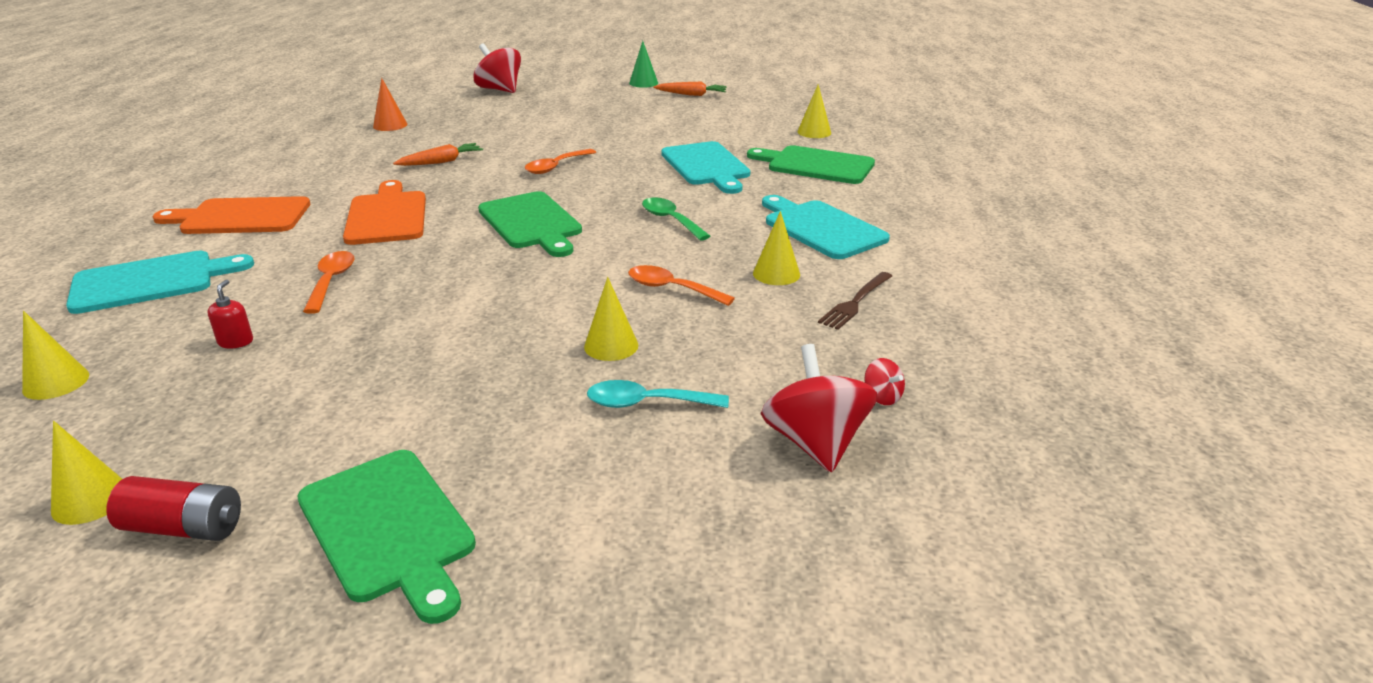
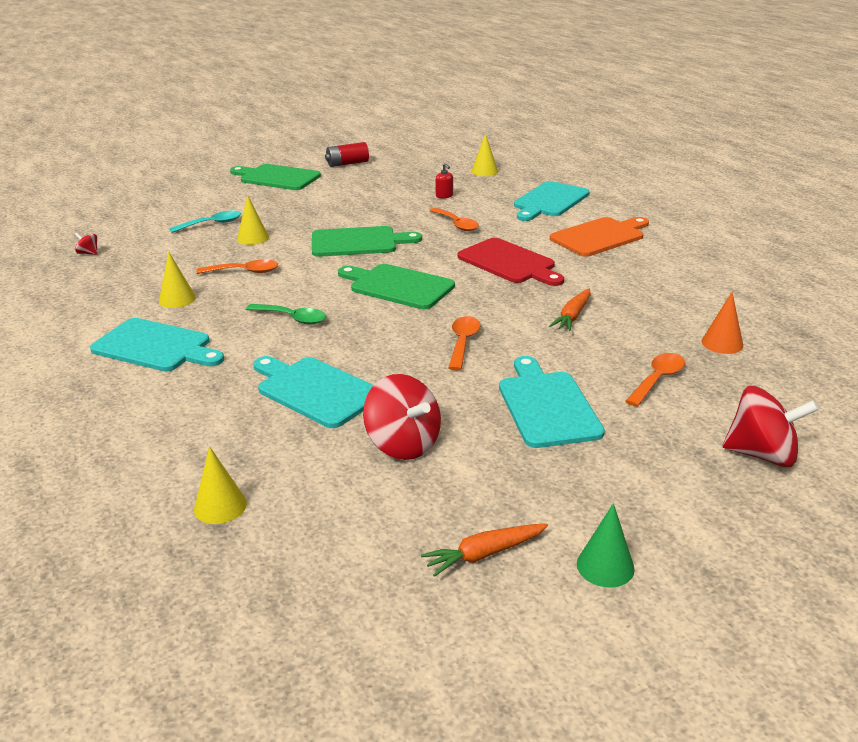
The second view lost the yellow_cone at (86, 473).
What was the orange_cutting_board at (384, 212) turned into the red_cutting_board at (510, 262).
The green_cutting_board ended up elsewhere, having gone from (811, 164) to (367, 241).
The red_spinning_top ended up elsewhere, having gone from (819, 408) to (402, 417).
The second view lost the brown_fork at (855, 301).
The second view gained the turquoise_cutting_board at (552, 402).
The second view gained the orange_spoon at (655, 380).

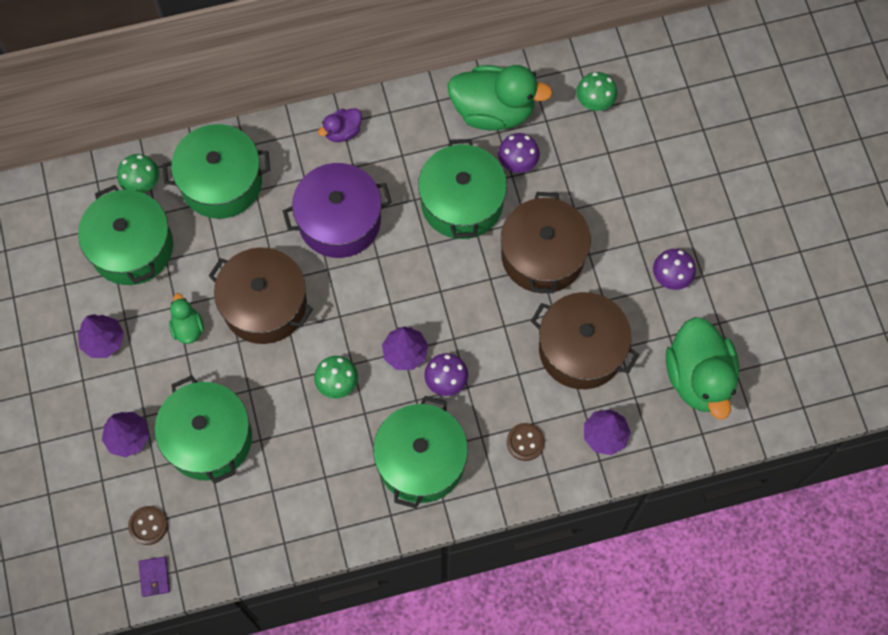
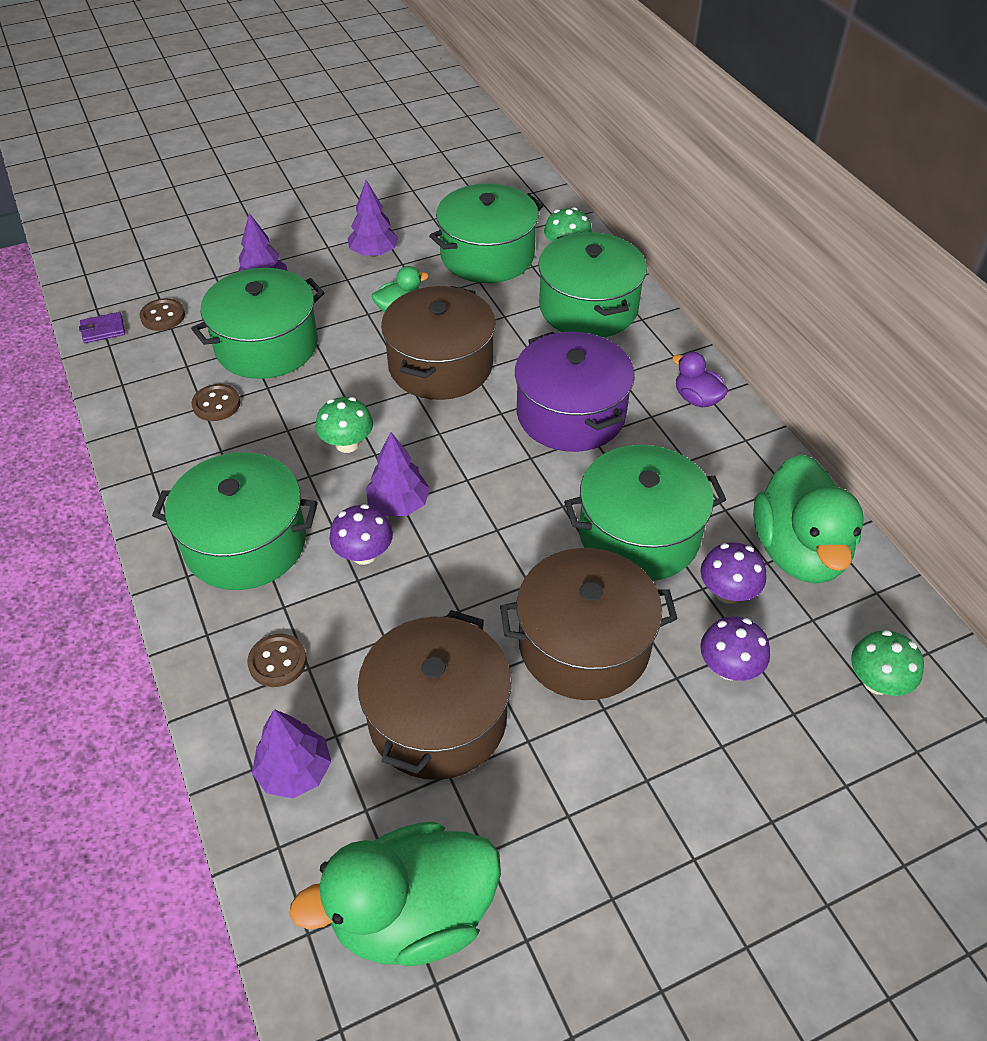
The purple_mushroom ended up elsewhere, having gone from (674, 269) to (735, 649).
The second view gained the brown_button at (215, 402).

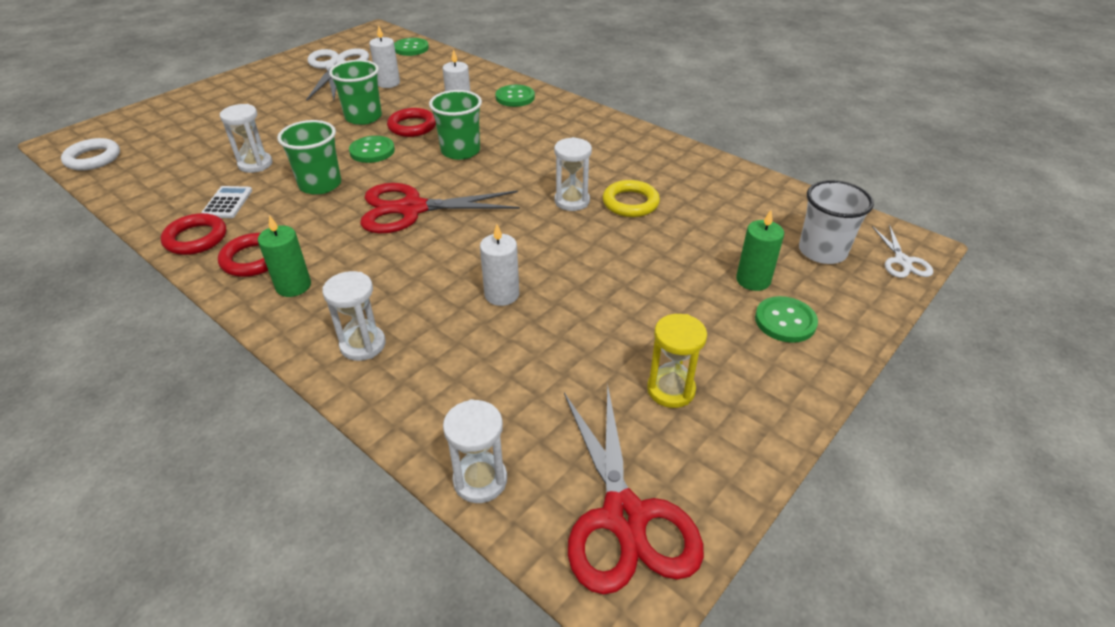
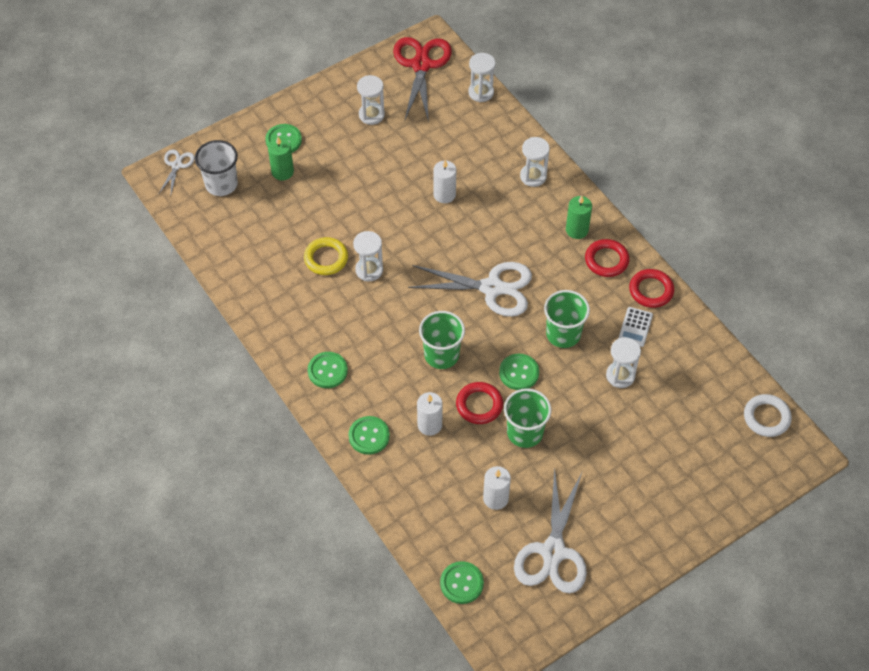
What was the red_scissors at (440, 208) turned into the white_scissors at (470, 289).
What was the yellow_hourglass at (677, 361) turned into the white_hourglass at (371, 100).
The second view gained the green_button at (328, 370).

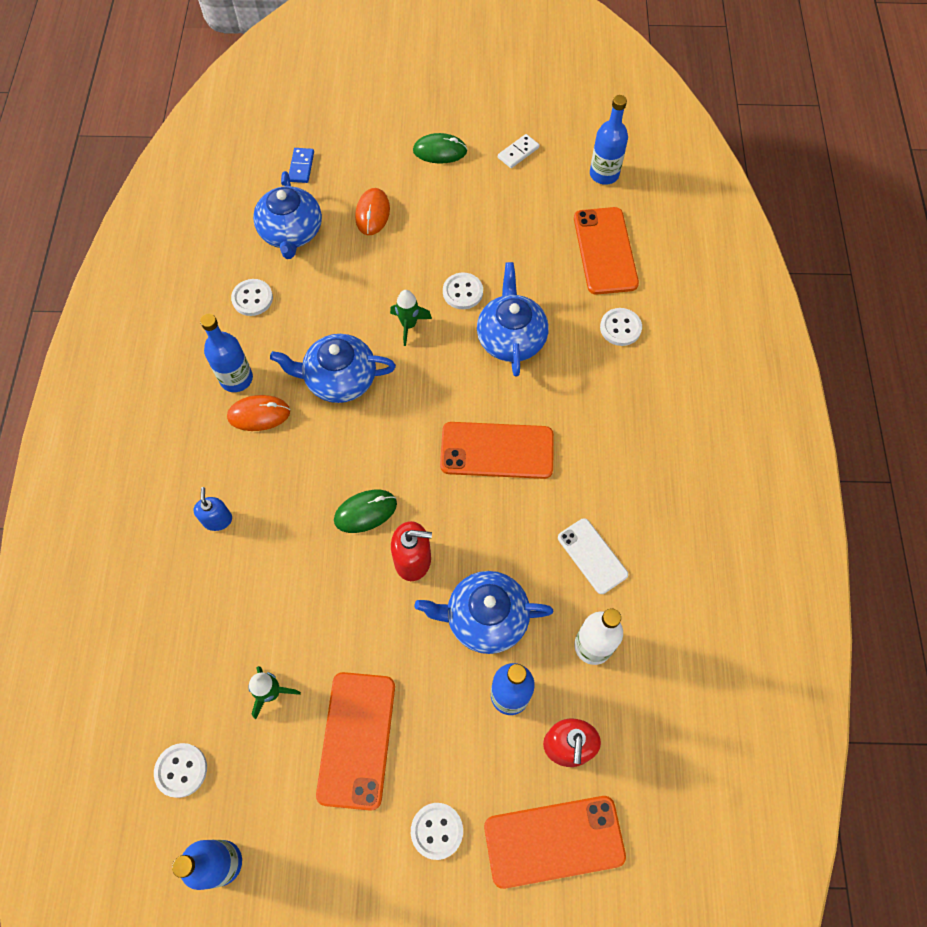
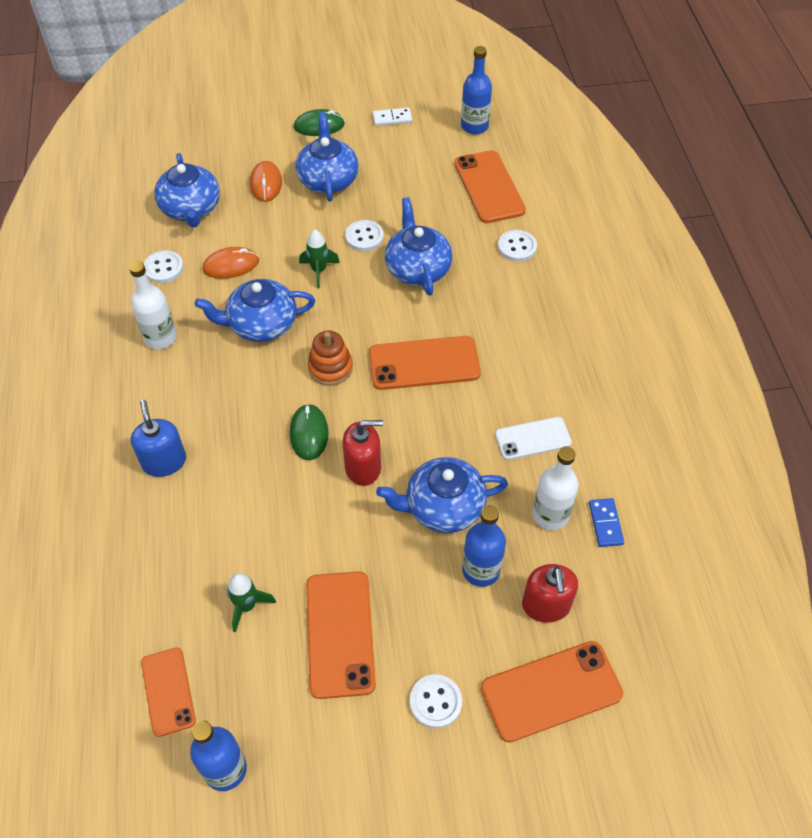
Where the white_button stood at (180, 770), the orange_phone came to stand at (168, 692).
The size of the blue_soap_dispenser at (212, 509) changed by a factor of 1.50.
What was the blue_bottle at (226, 353) turned into the white_bottle at (153, 305).
The orange_mouse ended up elsewhere, having gone from (258, 413) to (231, 263).
The blue_domino ended up elsewhere, having gone from (301, 165) to (606, 522).
The green_mouse at (365, 511) ended up facing another way, 60 degrees counterclockwise from before.
The white_domino at (518, 151) ended up facing another way, 45 degrees clockwise from before.
The white_phone at (593, 556) ended up facing another way, 60 degrees counterclockwise from before.
The second view gained the blue_teapot at (327, 157).
The second view gained the orange_stacking_toy at (330, 358).

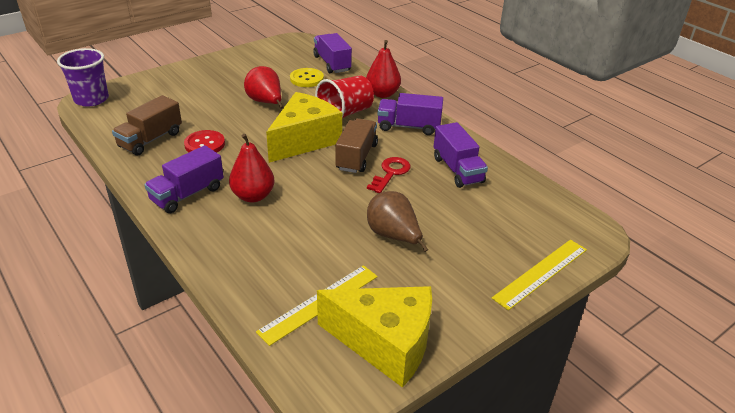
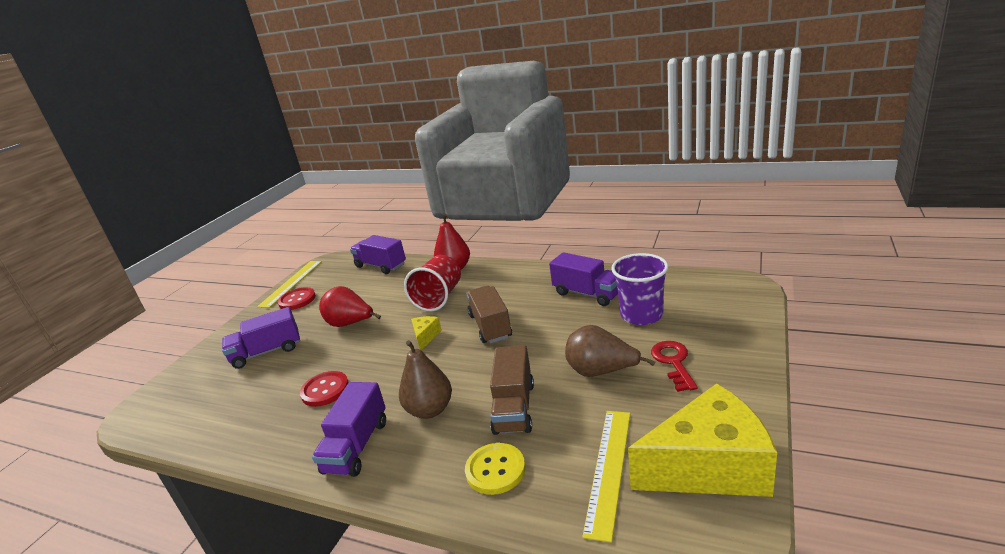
The purple_cup ended up elsewhere, having gone from (83, 77) to (640, 289).
The brown_truck ended up elsewhere, having gone from (147, 125) to (512, 390).
What was the red_pear at (252, 168) turned into the brown_pear at (425, 379).
The size of the yellow_cheese at (304, 127) changed by a factor of 0.42.
The yellow_button ended up elsewhere, having gone from (307, 77) to (495, 469).
The red_key ended up elsewhere, having gone from (388, 175) to (674, 366).
The purple_truck ended up elsewhere, having gone from (410, 114) to (261, 338).
The yellow_ruler ended up elsewhere, having gone from (539, 275) to (289, 284).
The second view gained the red_button at (297, 298).

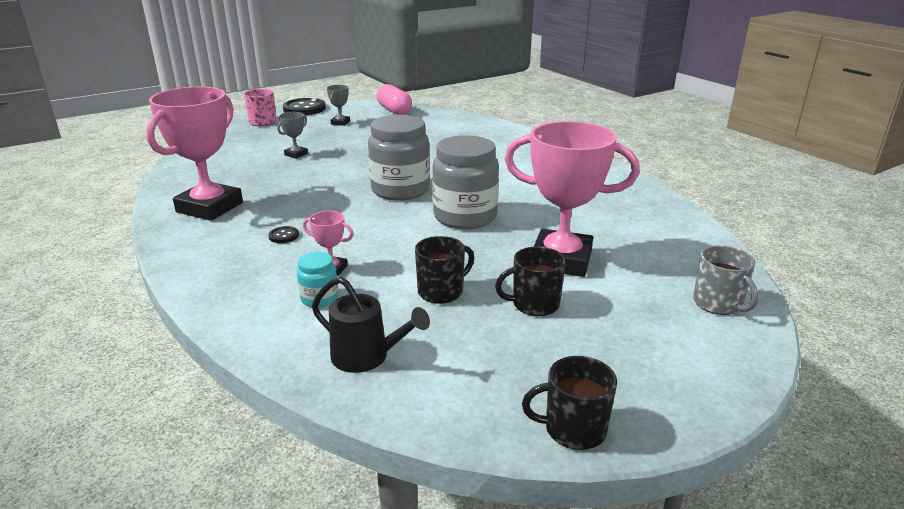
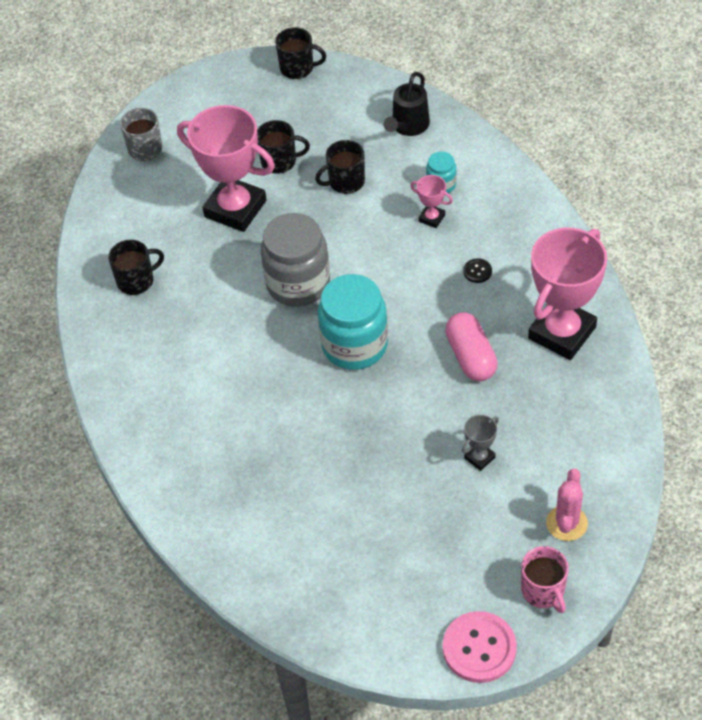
What was the black_button at (304, 106) turned into the pink_button at (480, 647).
The black_watering_can at (371, 325) ended up facing another way, 105 degrees counterclockwise from before.
The second view lost the grey_trophy at (338, 105).
What was the grey_jar at (399, 158) turned into the turquoise_jar at (353, 322).
The pink_capsule ended up elsewhere, having gone from (394, 99) to (471, 346).
The second view gained the black_mug at (136, 267).
The second view gained the pink_cactus at (567, 505).

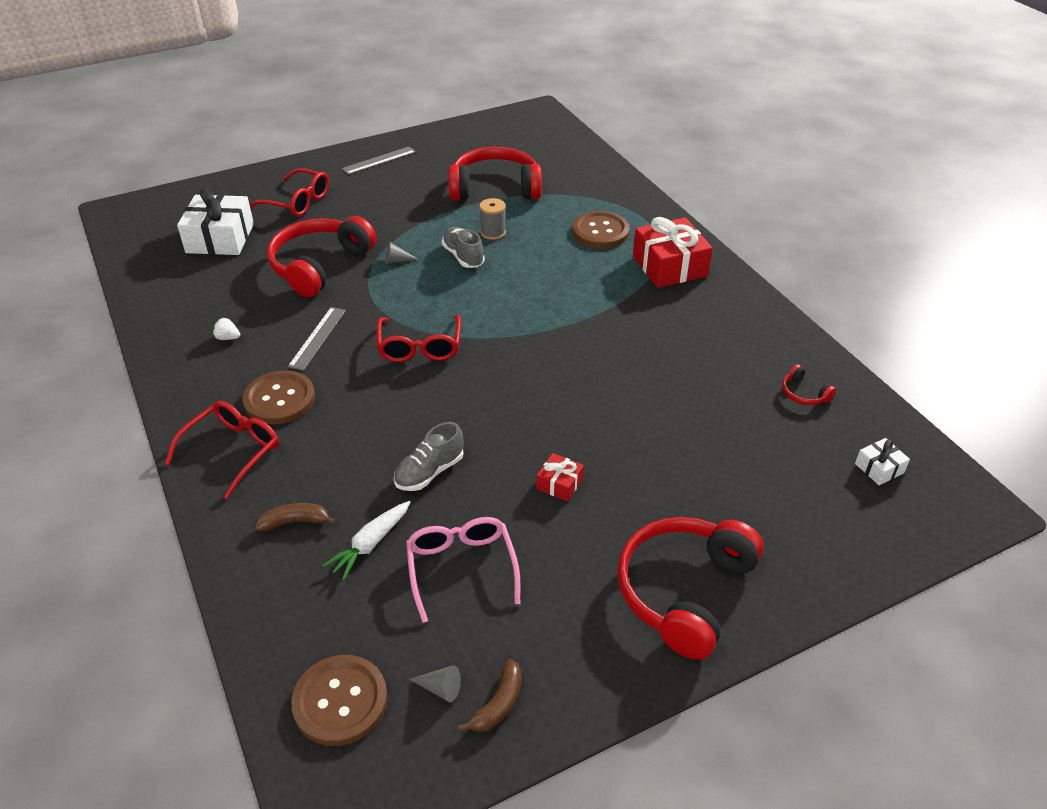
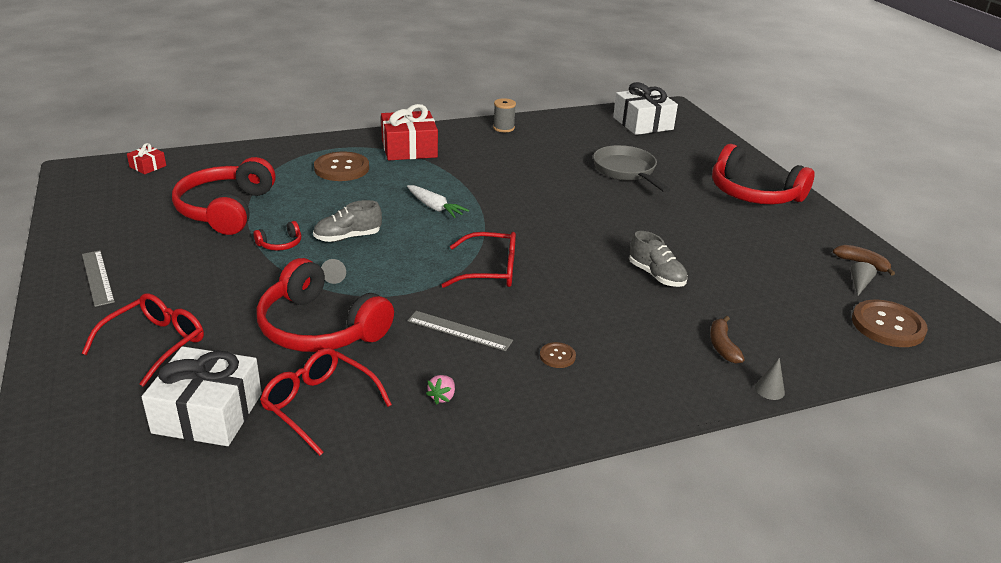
The red_glasses ended up elsewhere, having gone from (222, 450) to (326, 402).
What was the white_strawberry at (226, 328) turned into the pink_strawberry at (440, 389).
The size of the brown_button at (278, 397) changed by a factor of 0.48.
The white_carrot ended up elsewhere, having gone from (366, 540) to (438, 201).
The second view lost the pink_glasses at (463, 570).
The grey_spool ended up elsewhere, having gone from (492, 219) to (504, 115).
The red_gift ended up elsewhere, having gone from (560, 477) to (146, 158).
The red_headphones ended up elsewhere, having gone from (809, 384) to (277, 236).
The size of the white_gift at (882, 461) changed by a factor of 2.10.
The second view gained the grey_pan at (631, 168).
The second view gained the grey_cone at (770, 378).

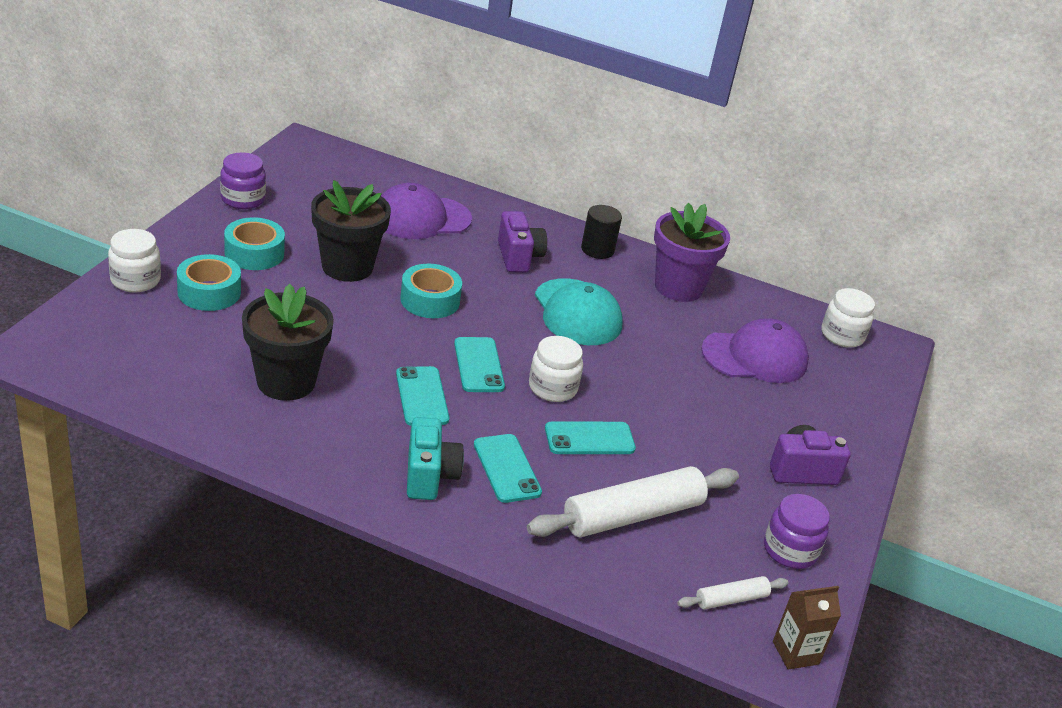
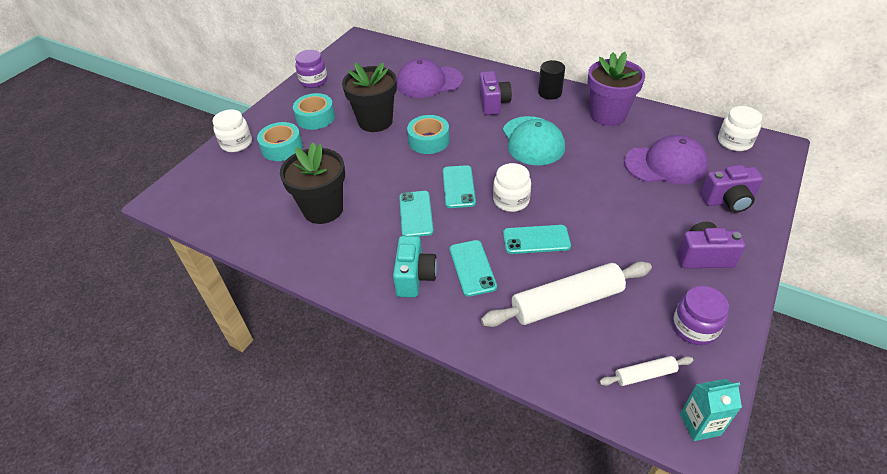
What was the brown_carton at (807, 628) turned into the turquoise_carton at (711, 410).
The second view gained the purple_camera at (731, 189).

